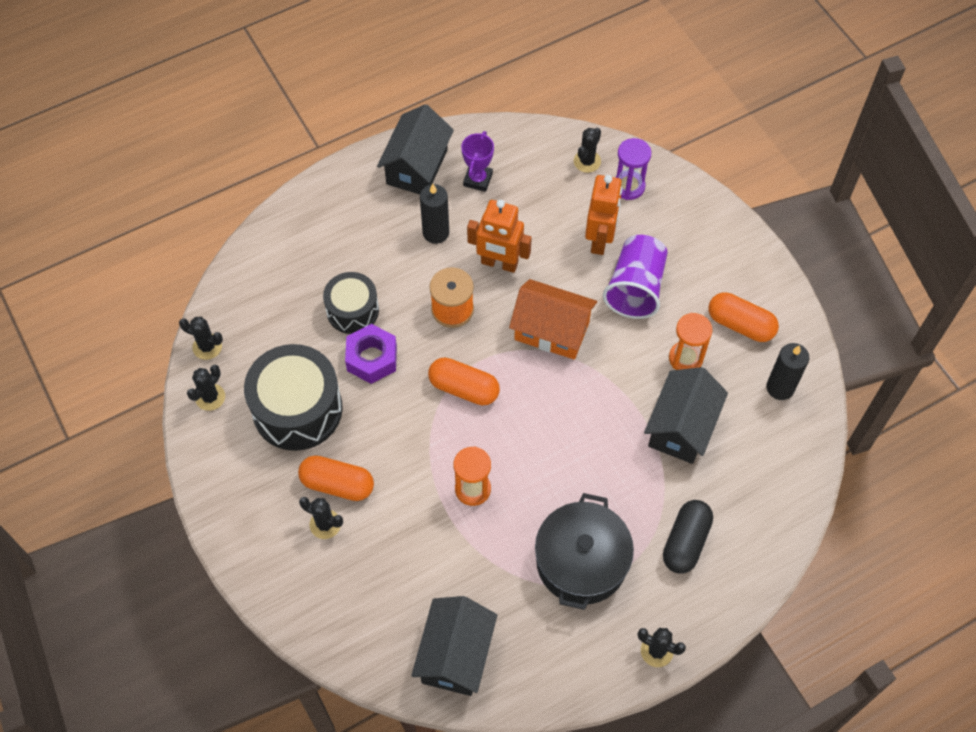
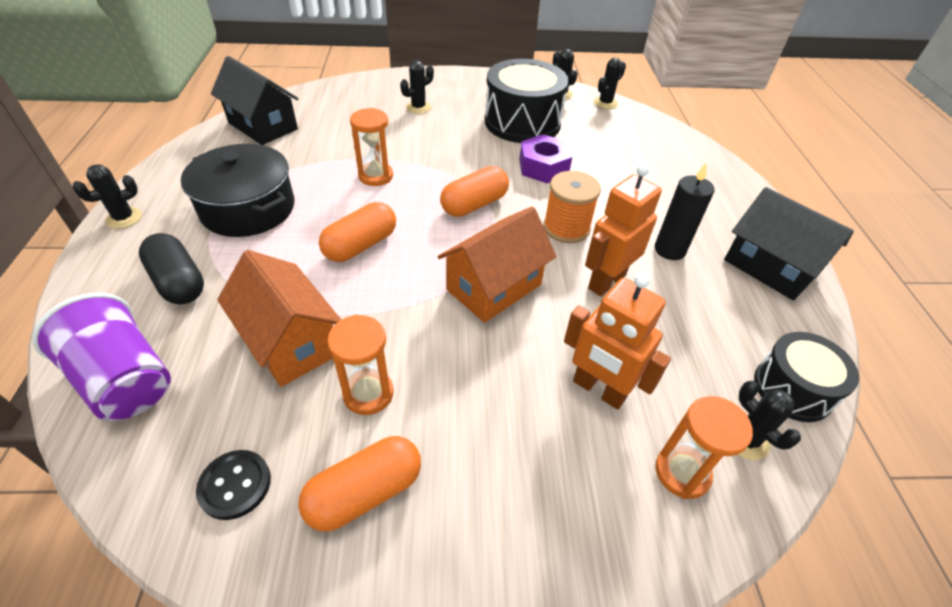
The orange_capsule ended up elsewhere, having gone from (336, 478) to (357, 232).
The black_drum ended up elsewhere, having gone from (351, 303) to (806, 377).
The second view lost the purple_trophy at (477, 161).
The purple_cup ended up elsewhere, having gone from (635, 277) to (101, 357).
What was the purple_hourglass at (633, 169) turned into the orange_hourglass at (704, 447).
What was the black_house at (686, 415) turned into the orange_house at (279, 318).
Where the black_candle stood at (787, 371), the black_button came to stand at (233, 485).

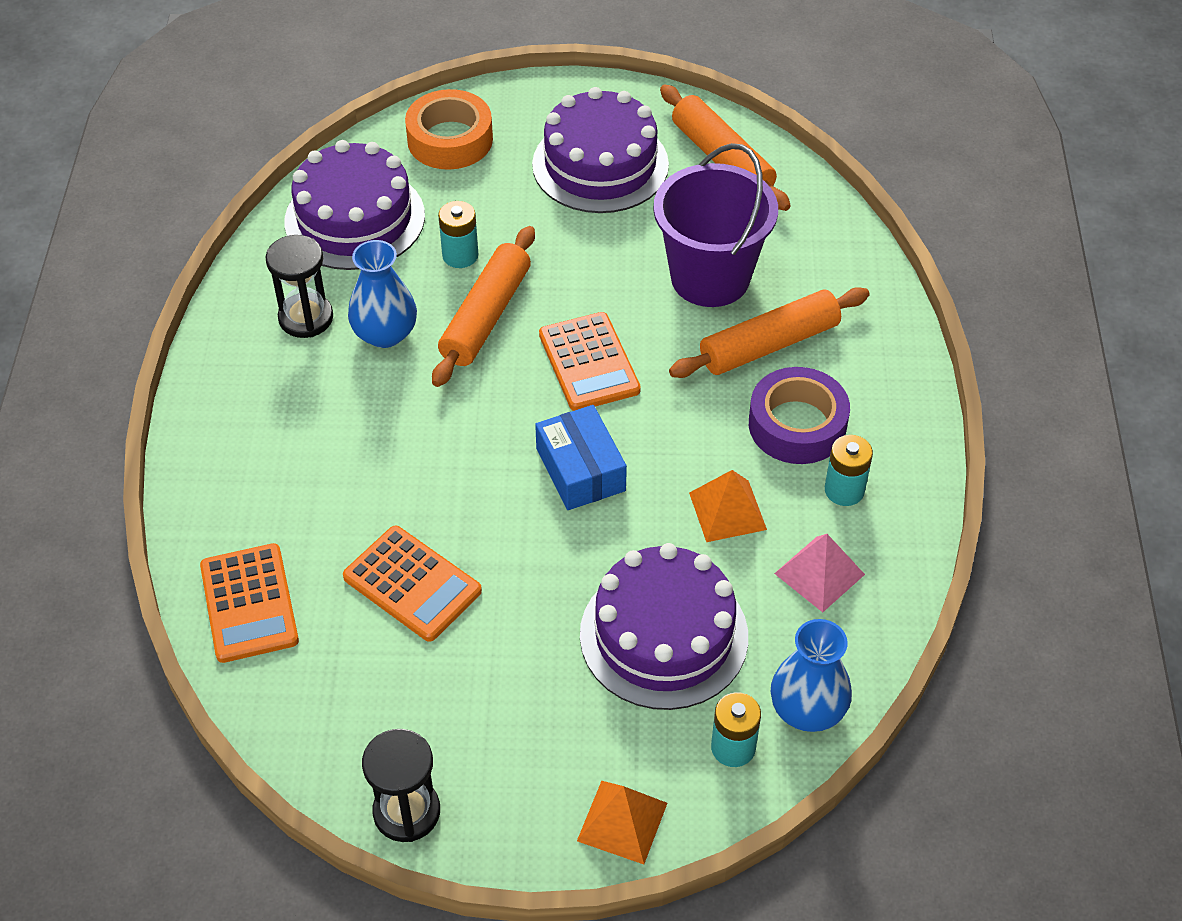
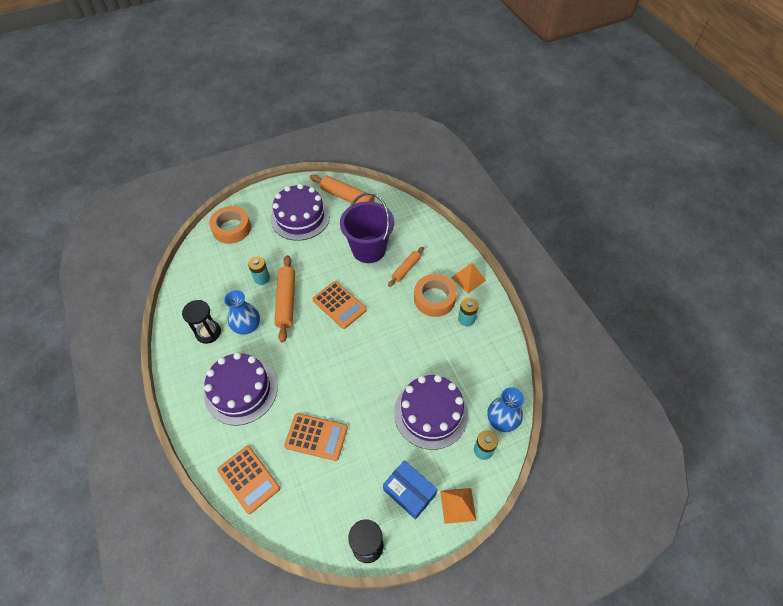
The purple_cake ended up elsewhere, having gone from (354, 205) to (241, 389).
The blue_box ended up elsewhere, having gone from (581, 457) to (410, 490).
The size of the orange_rolling_pin at (769, 332) changed by a factor of 0.61.
The orange_pyramid ended up elsewhere, having gone from (728, 506) to (468, 278).
What was the purple_tape at (799, 415) turned into the orange_tape at (435, 295).
The second view lost the pink_pyramid at (819, 573).

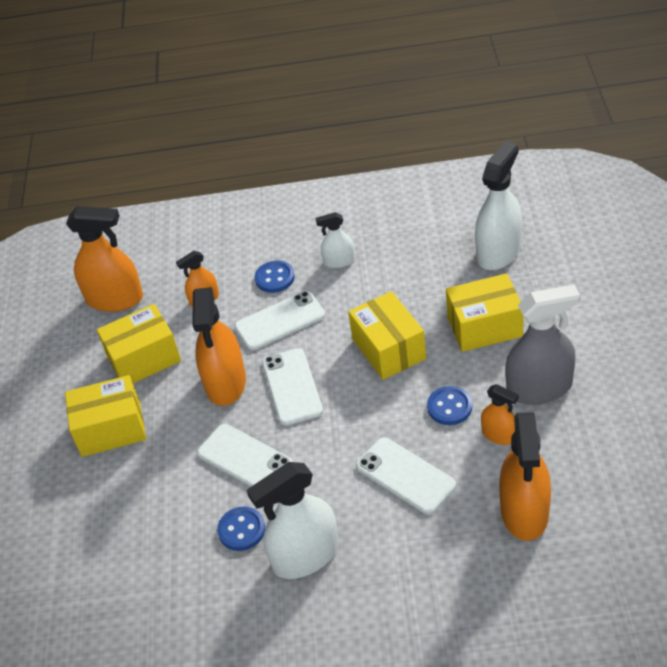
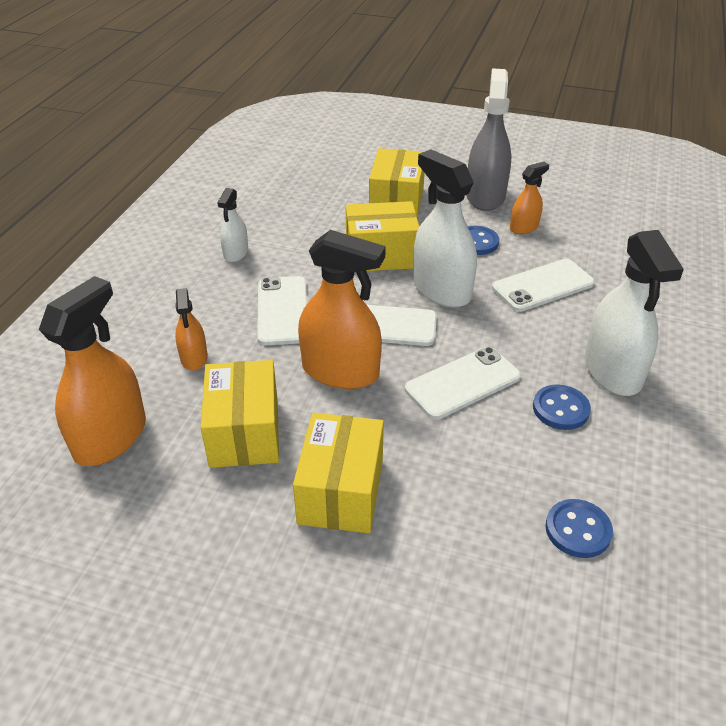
The blue_button ended up elsewhere, having gone from (275, 277) to (579, 528).
The white_spray_bottle ended up elsewhere, having gone from (498, 205) to (445, 228).
The second view lost the orange_spray_bottle at (525, 476).

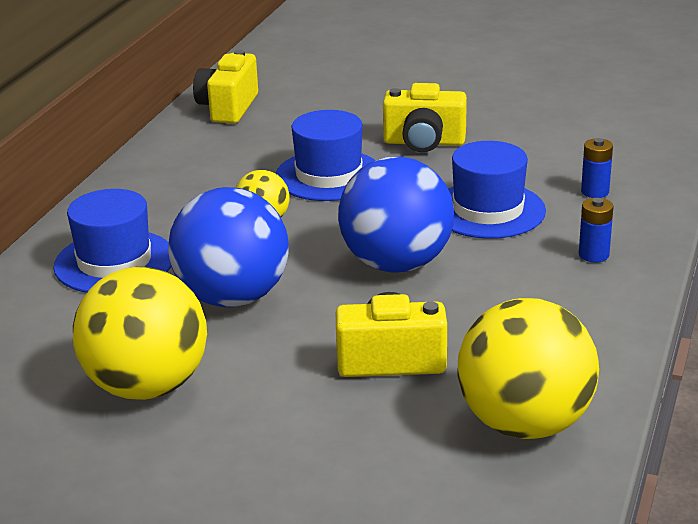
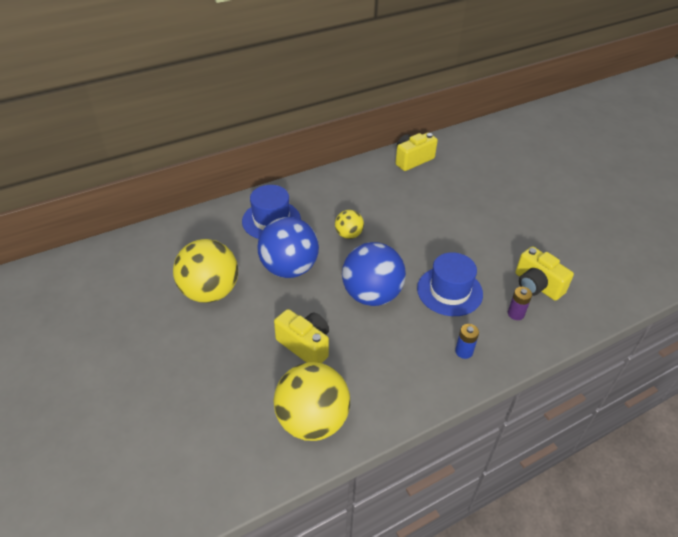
The second view lost the blue_hat at (325, 155).
The yellow_camera ended up elsewhere, having gone from (425, 117) to (544, 273).
What was the blue_battery at (597, 168) turned into the purple_battery at (520, 303).

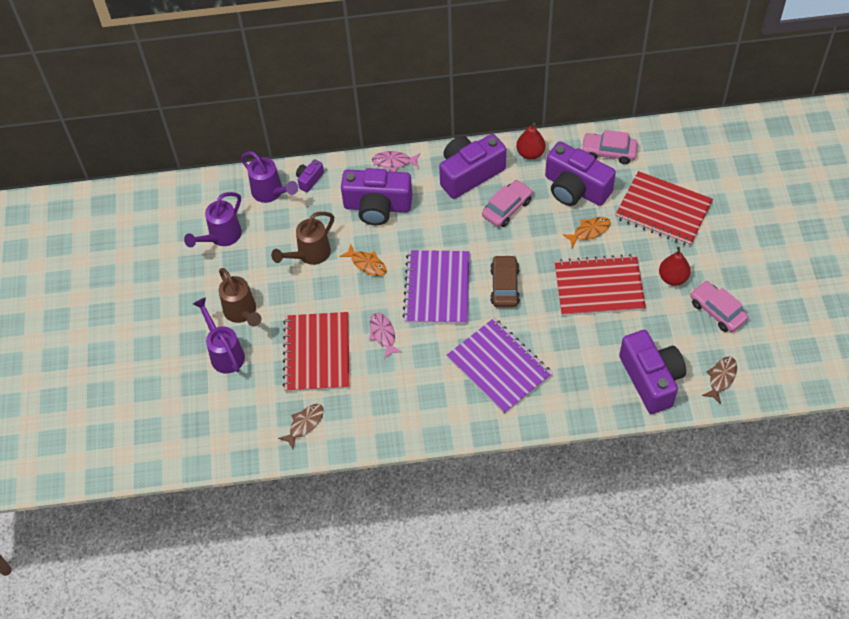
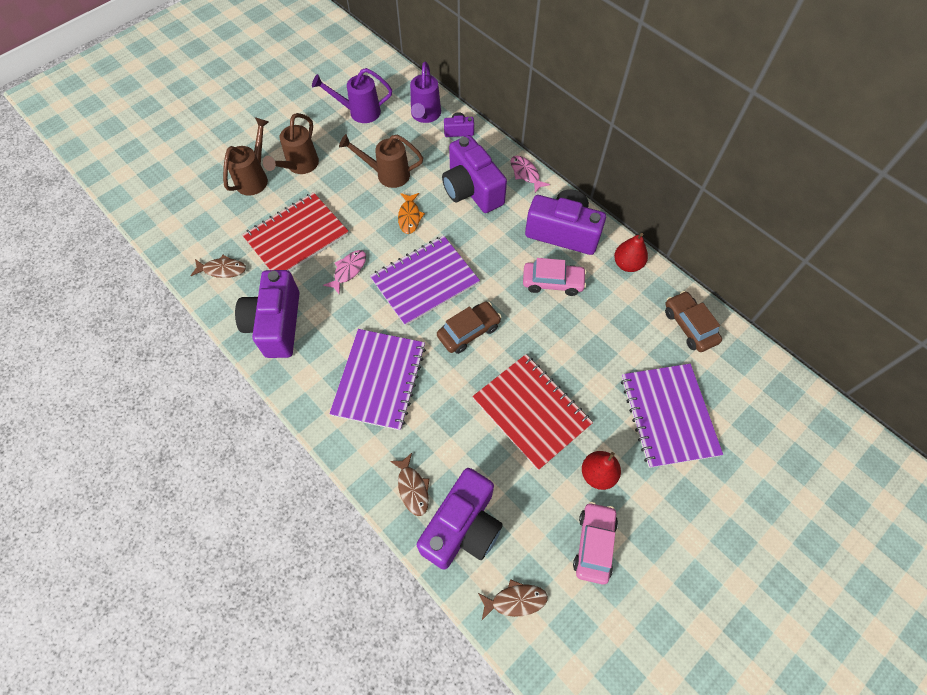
What was the purple_watering_can at (219, 335) turned into the brown_watering_can at (246, 156).
The purple_camera ended up elsewhere, having gone from (580, 174) to (267, 314).
The second view lost the orange_fish at (586, 232).
What was the pink_car at (609, 147) turned into the brown_car at (693, 321).
What was the red_notebook at (664, 208) turned into the purple_notebook at (672, 416).
The second view gained the brown_fish at (410, 484).

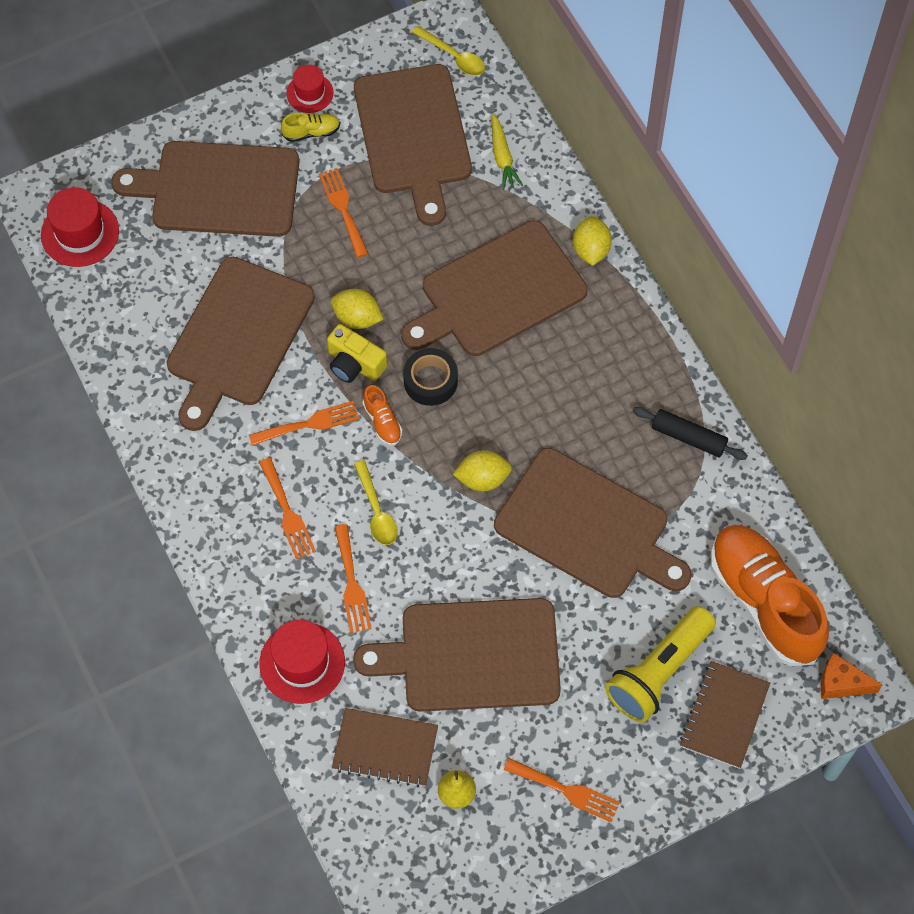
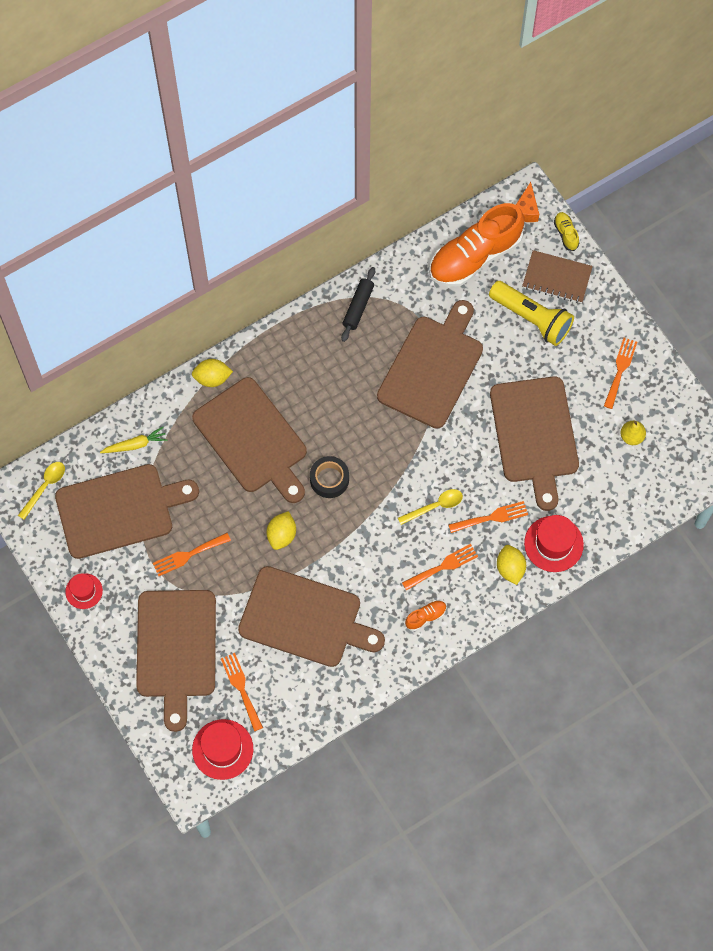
The orange_fork ended up elsewhere, having gone from (304, 423) to (242, 692).
The yellow_shoe ended up elsewhere, having gone from (310, 127) to (566, 231).
The second view lost the yellow_camera at (357, 353).
The second view lost the brown_notebook at (385, 747).
The orange_shoe ended up elsewhere, having gone from (382, 415) to (426, 615).
The yellow_lemon ended up elsewhere, having gone from (482, 470) to (511, 565).

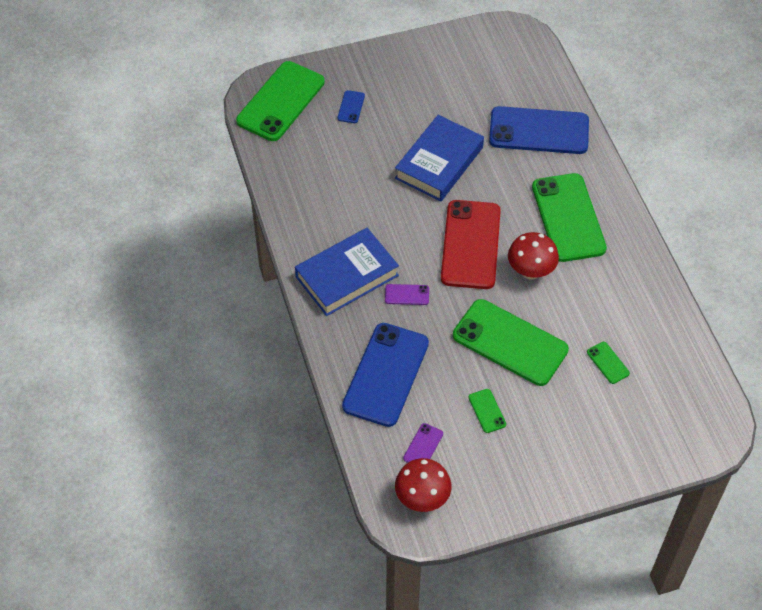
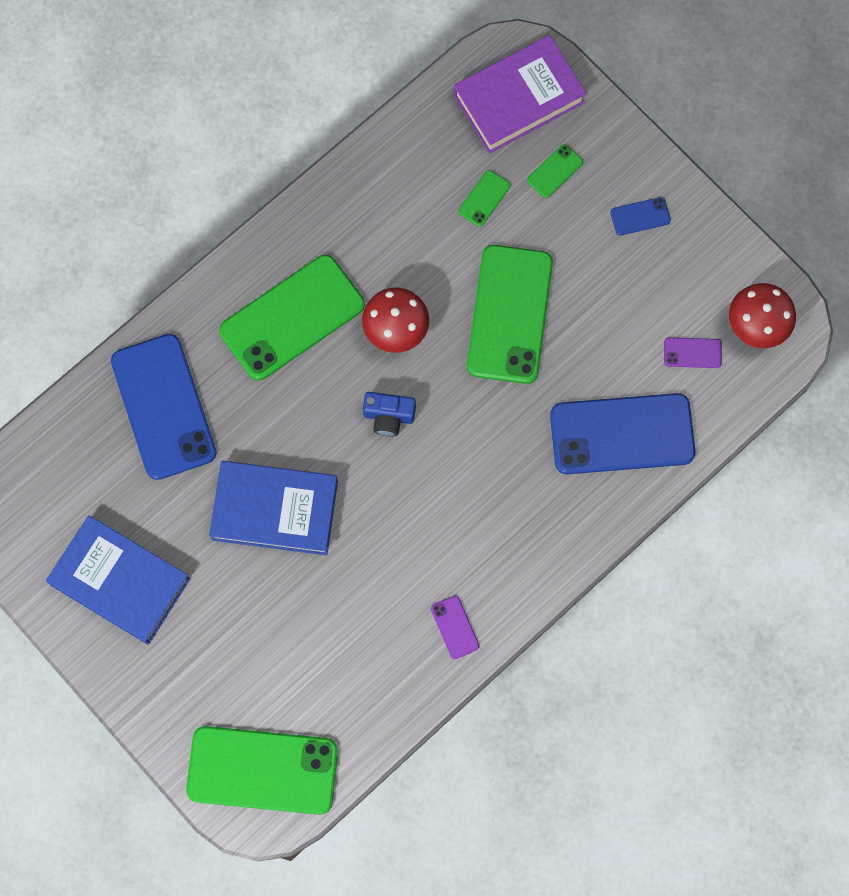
The blue_book ended up elsewhere, having gone from (347, 272) to (118, 579).
The blue_phone ended up elsewhere, having gone from (351, 106) to (641, 216).
The purple_phone ended up elsewhere, having gone from (407, 294) to (455, 627).
Where the red_phone stood at (471, 244), the blue_camera came to stand at (389, 414).
The green_phone ended up elsewhere, having gone from (487, 411) to (555, 171).
The second view gained the purple_book at (520, 94).

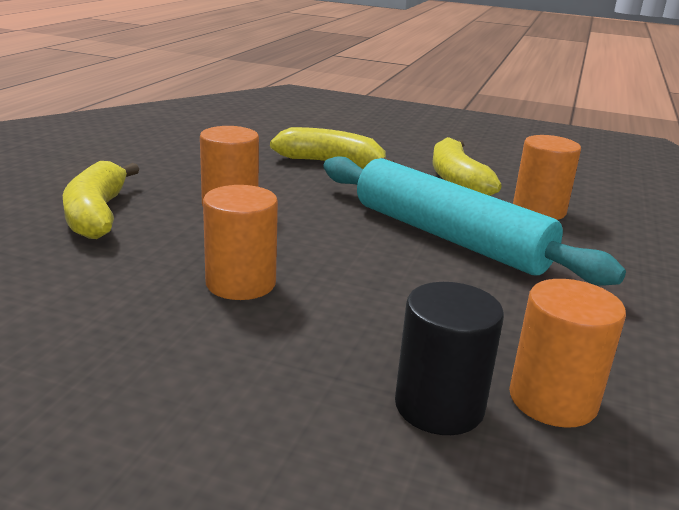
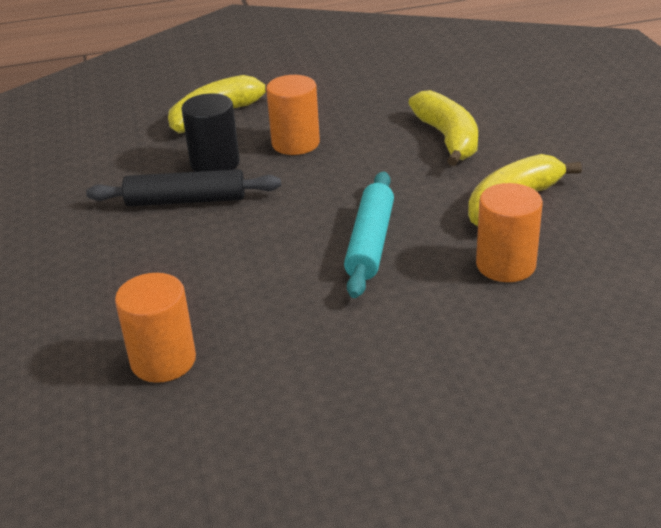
Where the orange_cylinder stood at (240, 242), the black_rolling_pin came to stand at (183, 187).
The size of the turquoise_rolling_pin at (474, 221) changed by a factor of 0.62.
The black_cylinder ended up elsewhere, having gone from (449, 358) to (210, 132).

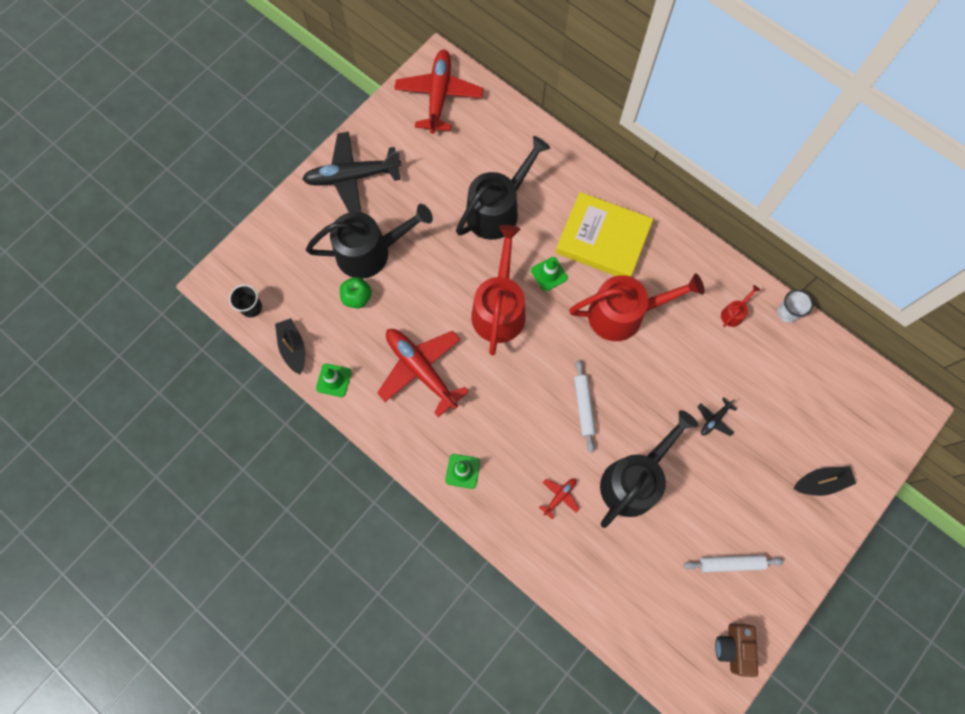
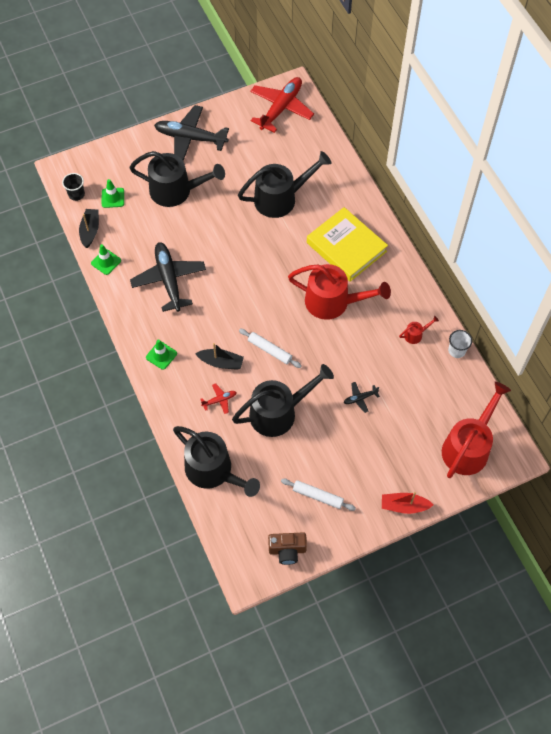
The second view lost the green_apple at (356, 292).
What was the red_plane at (423, 373) turned into the black_plane at (168, 277).
The red_watering_can ended up elsewhere, having gone from (498, 290) to (476, 430).
The green_traffic_cone ended up elsewhere, having gone from (549, 274) to (113, 193).
The white_rolling_pin at (585, 406) ended up facing another way, 75 degrees counterclockwise from before.
The brown_camera at (736, 650) ended up facing another way, 120 degrees counterclockwise from before.
The black_boat ended up elsewhere, having gone from (824, 481) to (219, 356).
The second view gained the black_watering_can at (216, 461).
The second view gained the red_boat at (407, 503).

